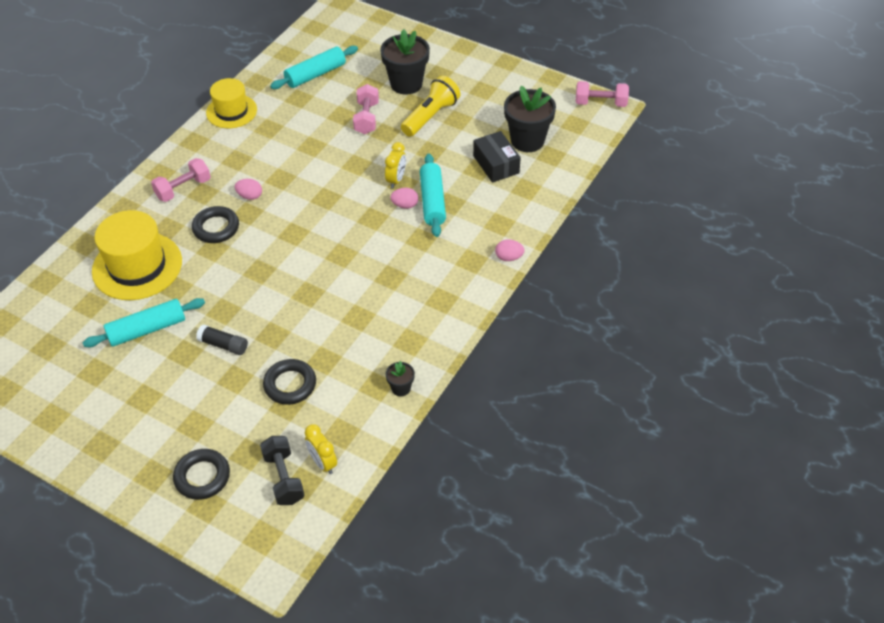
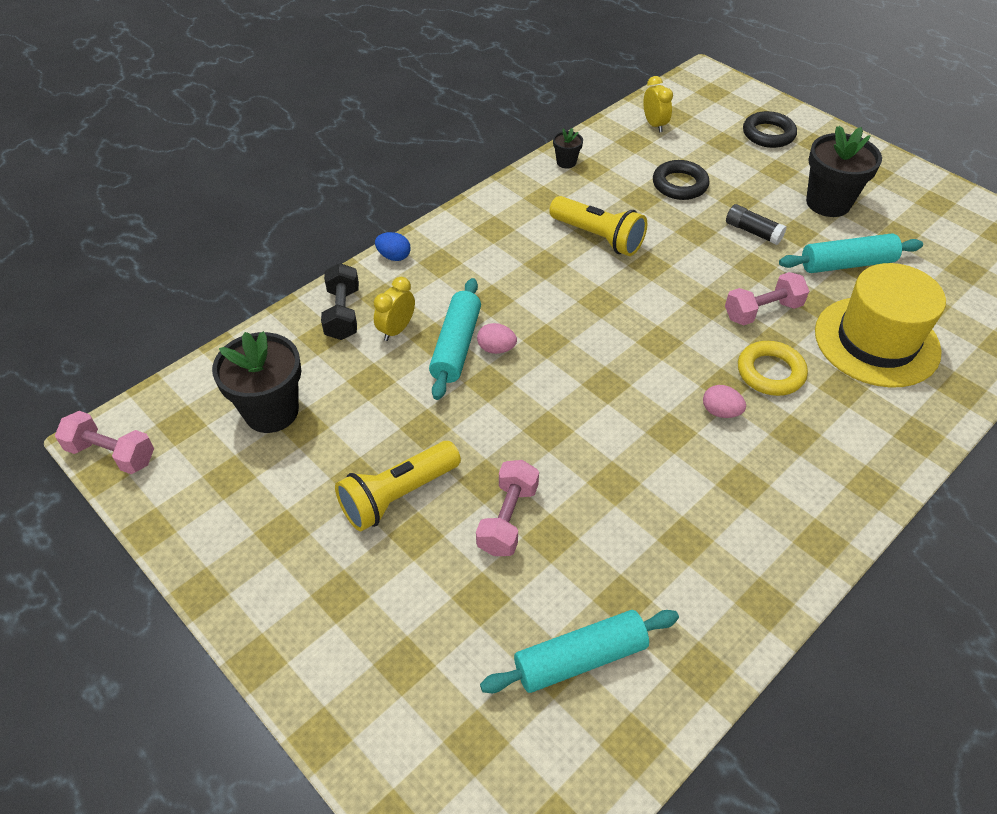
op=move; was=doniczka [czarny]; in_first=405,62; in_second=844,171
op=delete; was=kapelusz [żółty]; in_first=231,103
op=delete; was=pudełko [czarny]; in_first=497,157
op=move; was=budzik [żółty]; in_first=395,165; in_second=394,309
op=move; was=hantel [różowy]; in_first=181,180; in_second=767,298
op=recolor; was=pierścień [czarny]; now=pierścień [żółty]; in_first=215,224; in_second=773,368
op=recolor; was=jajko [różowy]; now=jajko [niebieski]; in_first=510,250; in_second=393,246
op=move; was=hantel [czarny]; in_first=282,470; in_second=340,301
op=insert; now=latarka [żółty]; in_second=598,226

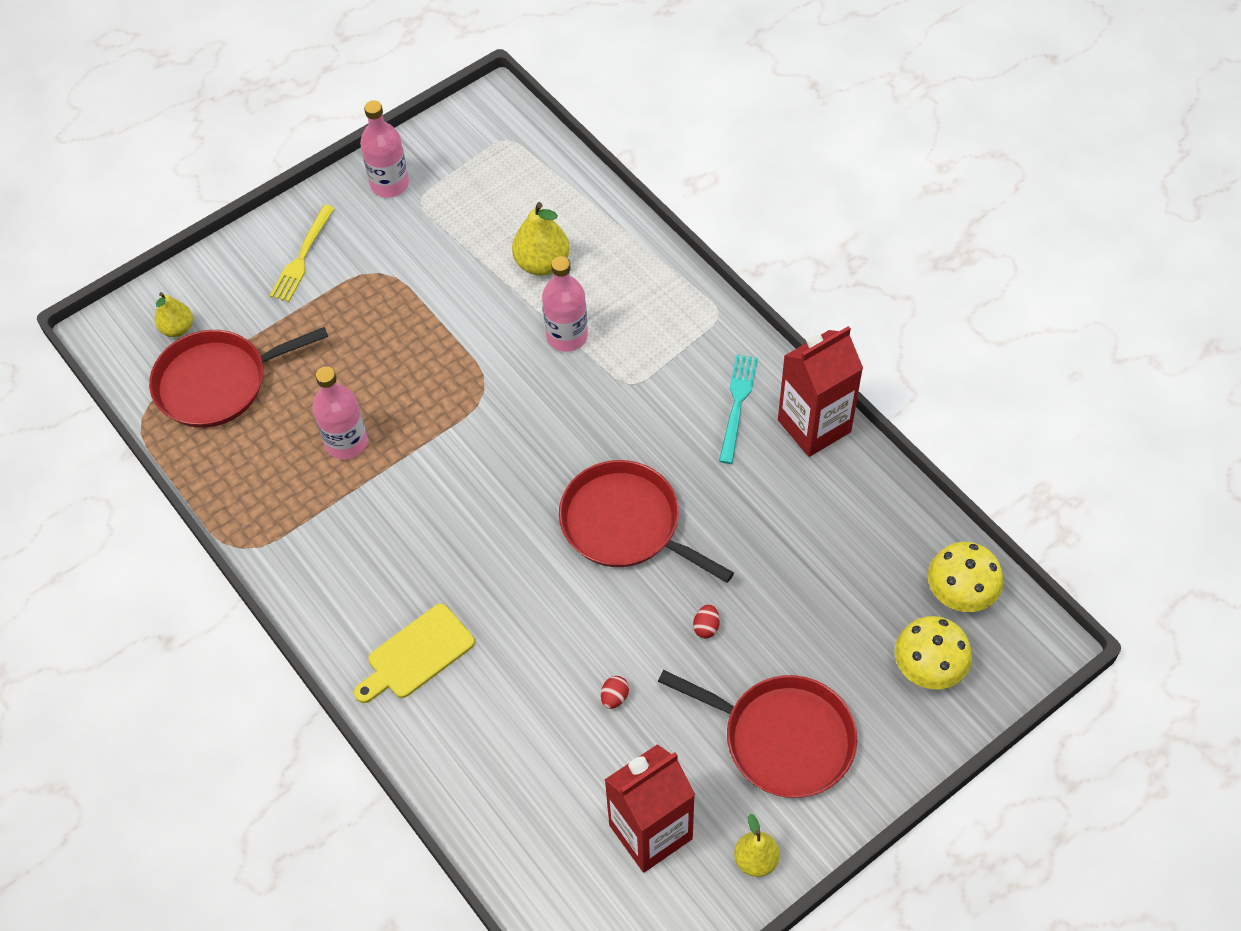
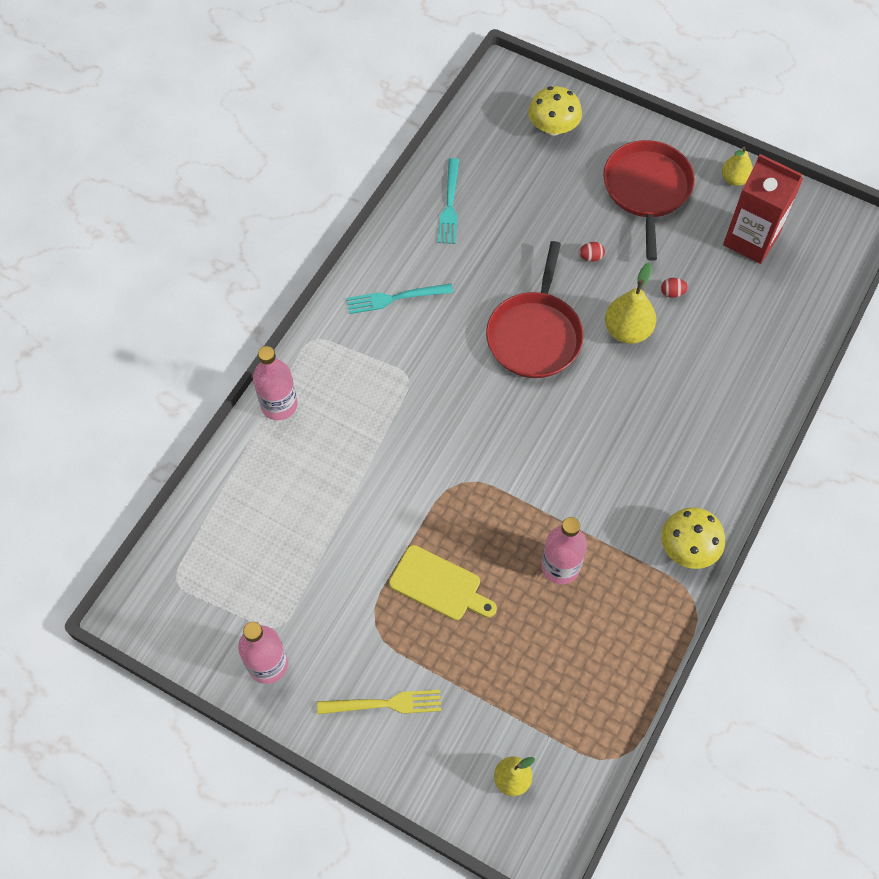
op=move; was=gruszka [żółty]; in_first=541,239; in_second=630,303
op=move; was=butelka [różowy]; in_first=565,304; in_second=275,383
op=delete; was=karton mleka [czerwony]; in_first=820,391
op=delete; was=patelnia [czerwony]; in_first=238,377
op=move; was=grzyb [żółty]; in_first=966,577; in_second=693,538
op=move; was=deska do krojenia [żółty]; in_first=414,653; in_second=443,582
op=insert; now=widelec [turkusowy]; in_second=448,201

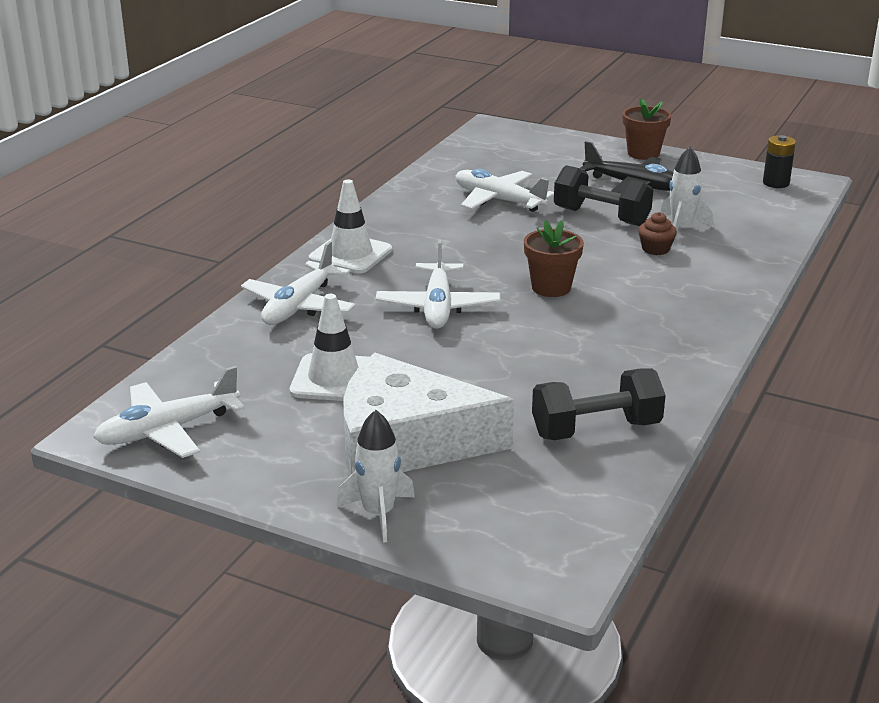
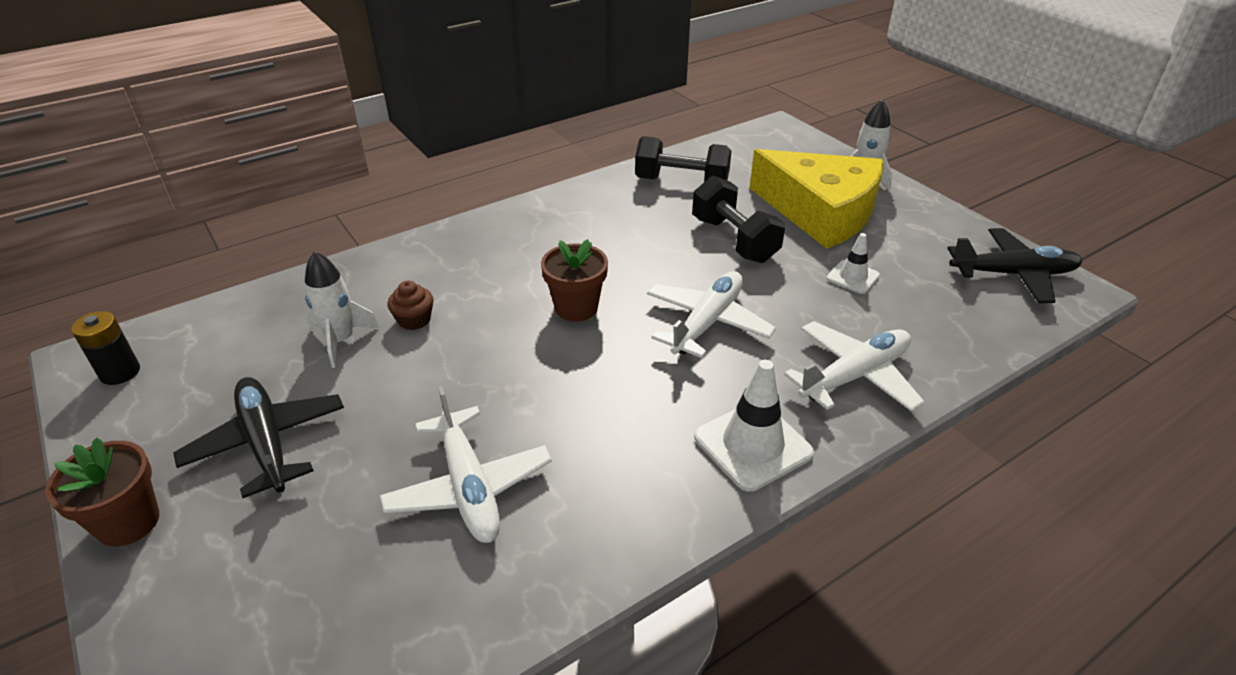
op=move; was=hantel [czarny]; in_first=603,195; in_second=738,219
op=resize; was=pachołek [biały]; in_first=329,347; in_second=853,263; ratio=0.59
op=recolor; was=ser [biały]; now=ser [żółty]; in_first=428,414; in_second=816,199
op=recolor; was=samolot [biały]; now=samolot [czarny]; in_first=169,412; in_second=1014,265

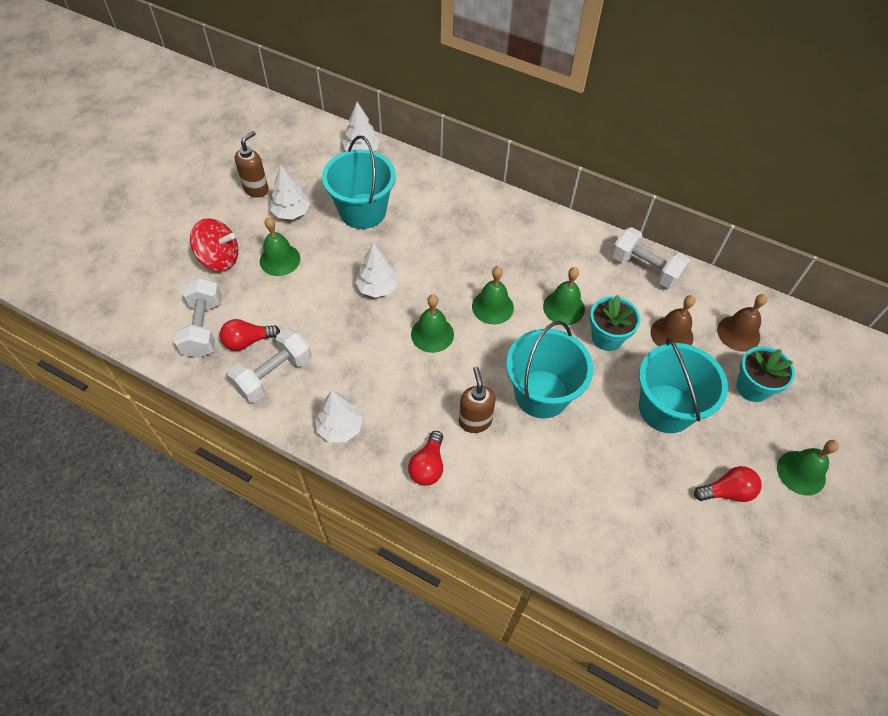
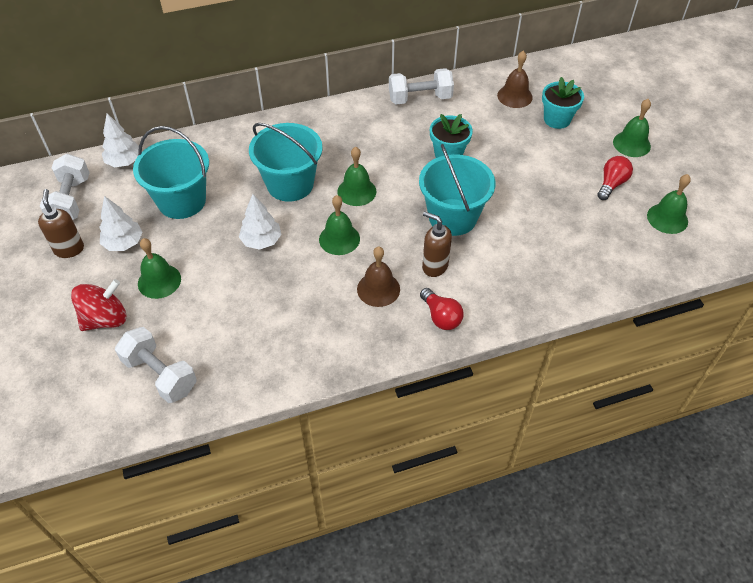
op=move; was=dzwonek [zielony]; in_first=564,296; in_second=669,204
op=move; was=dzwonek [brązowy]; in_first=673,321; in_second=378,276
op=delete; was=żarówka [czerwony]; in_first=250,335
op=move; was=hantel [biały]; in_first=270,365; in_second=65,187
op=move; was=wiadro [turkusowy]; in_first=683,385; in_second=286,162
op=delete; was=drzewko [biały]; in_first=339,416

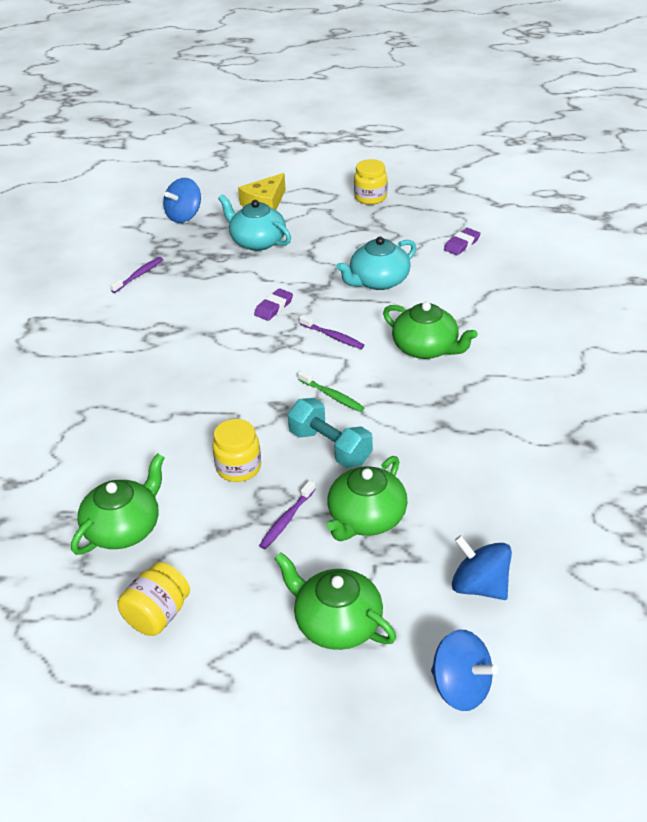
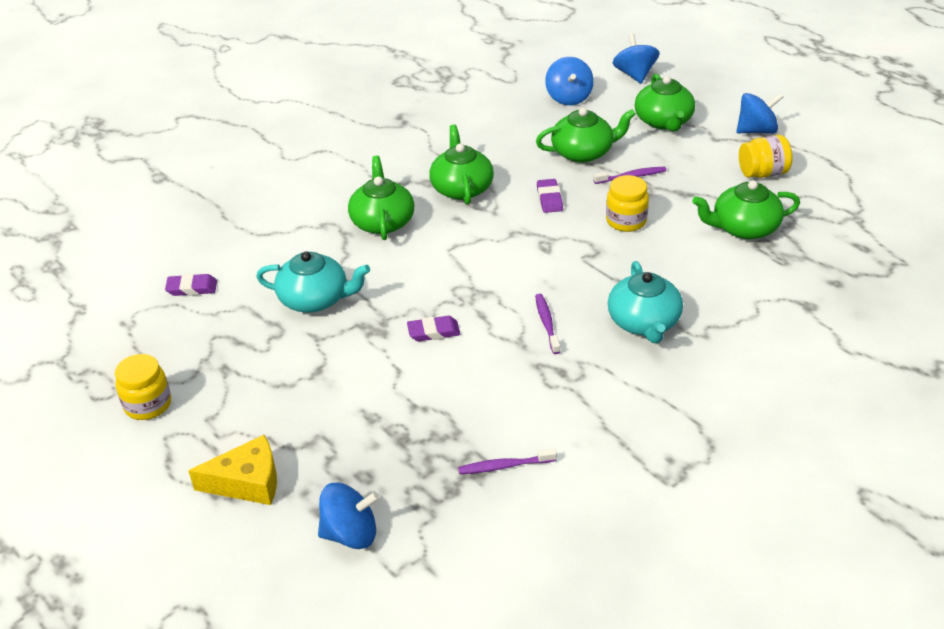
op=move; was=imbryk [turkusowy]; in_first=254,222; in_second=645,302
op=move; was=szczoteczka do zębów [fioletowy]; in_first=332,332; in_second=547,324
op=delete; was=szczoteczka do zębów [zielony]; in_first=331,391
op=replace; was=hantel [turkusowy]; now=gumka do mazania [fioletowy]; in_first=330,433; in_second=550,196
op=insert; now=bączek [niebieski]; in_second=759,113
op=insert; now=imbryk [zielony]; in_second=461,165

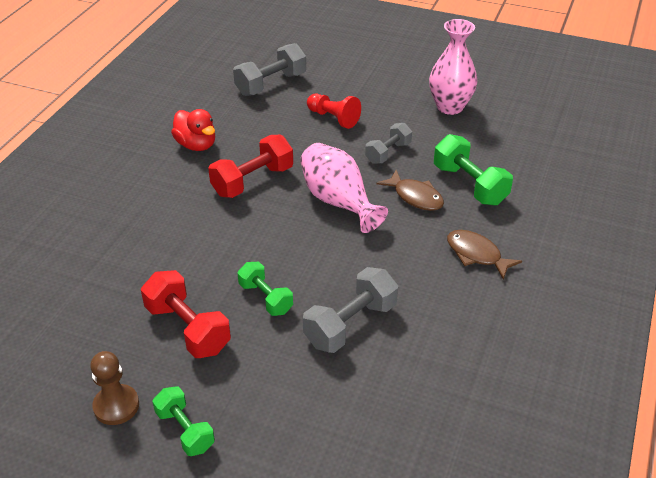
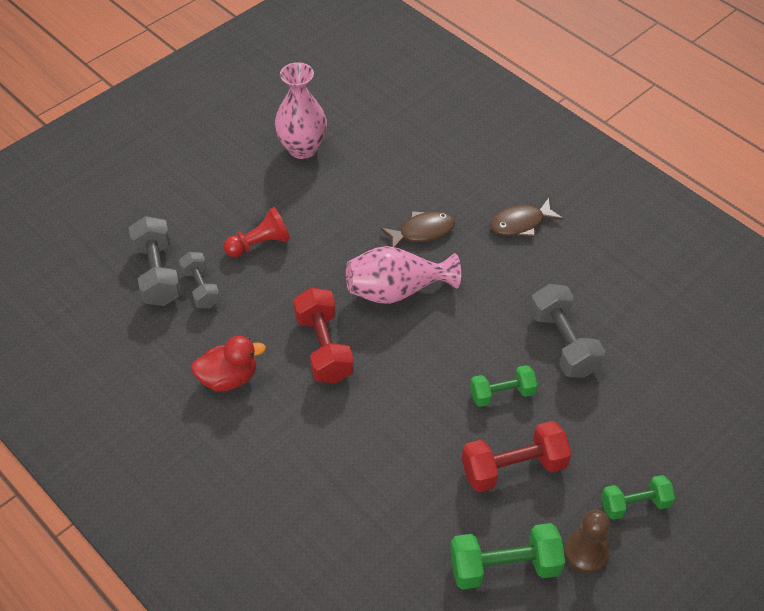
op=move; was=hantel [szary]; in_first=388,143; in_second=200,280
op=move; was=hantel [zielony]; in_first=473,170; in_second=507,556

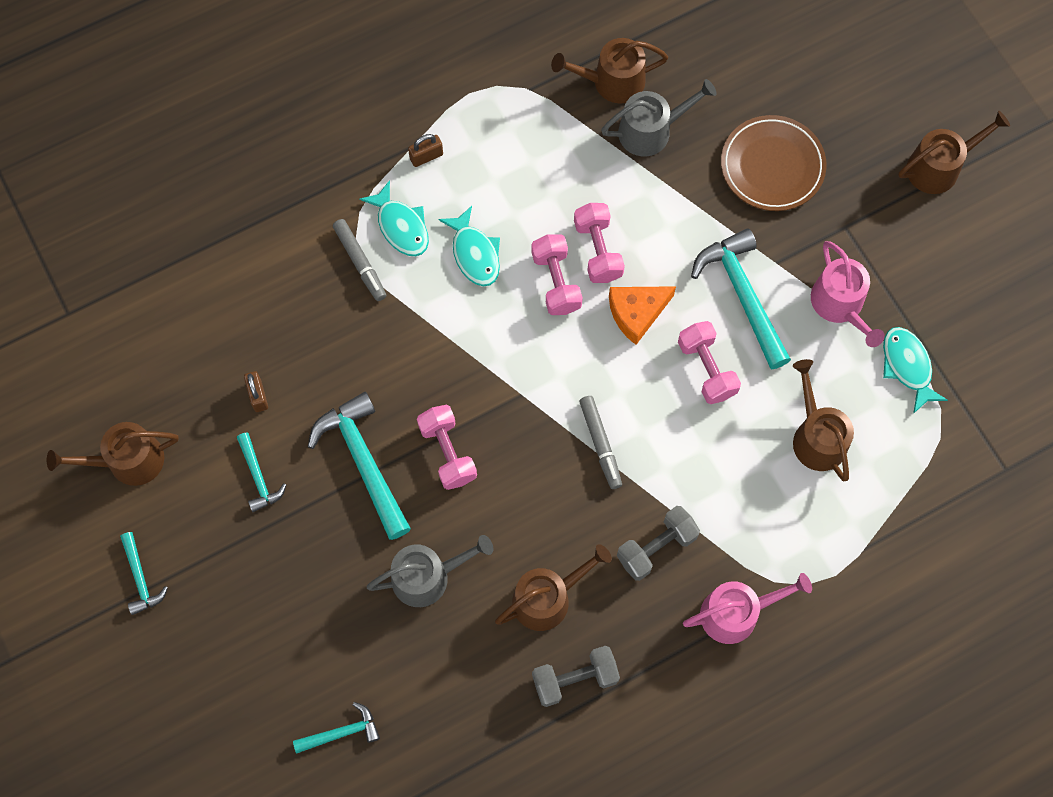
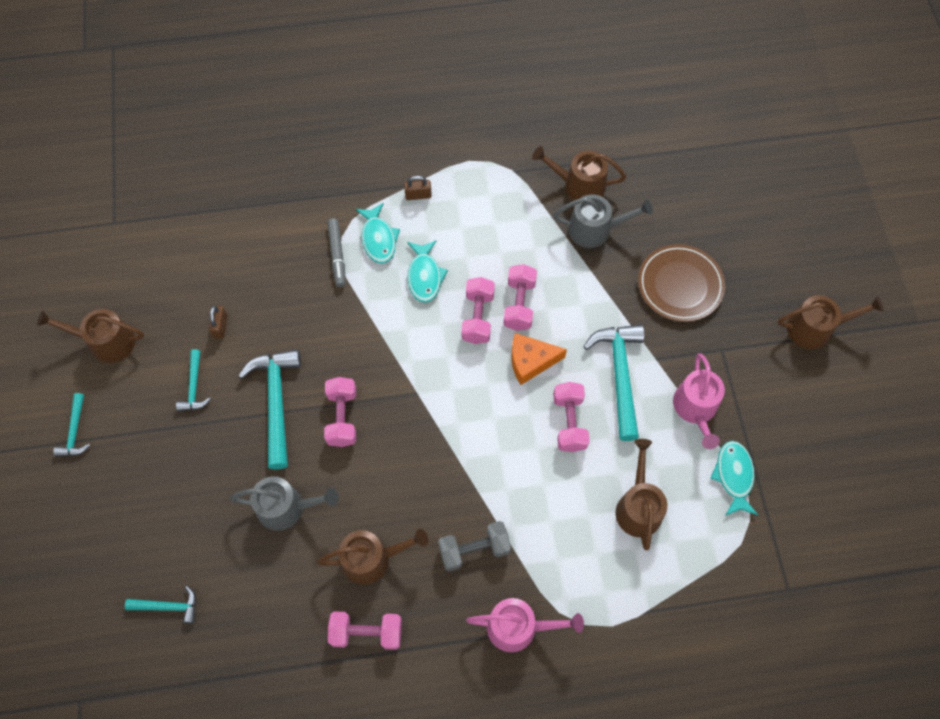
op=delete; was=flamaster [szary]; in_first=600,442
op=recolor; was=hantel [szary]; now=hantel [różowy]; in_first=576,676; in_second=365,630

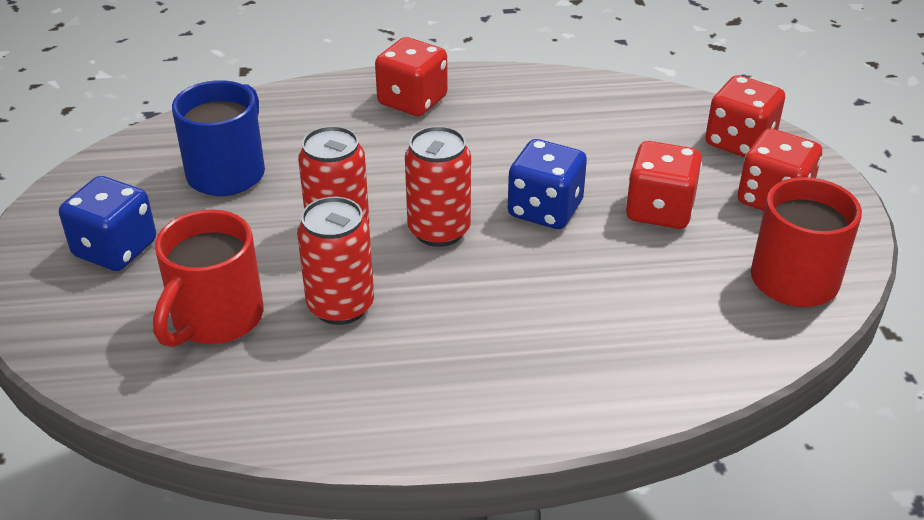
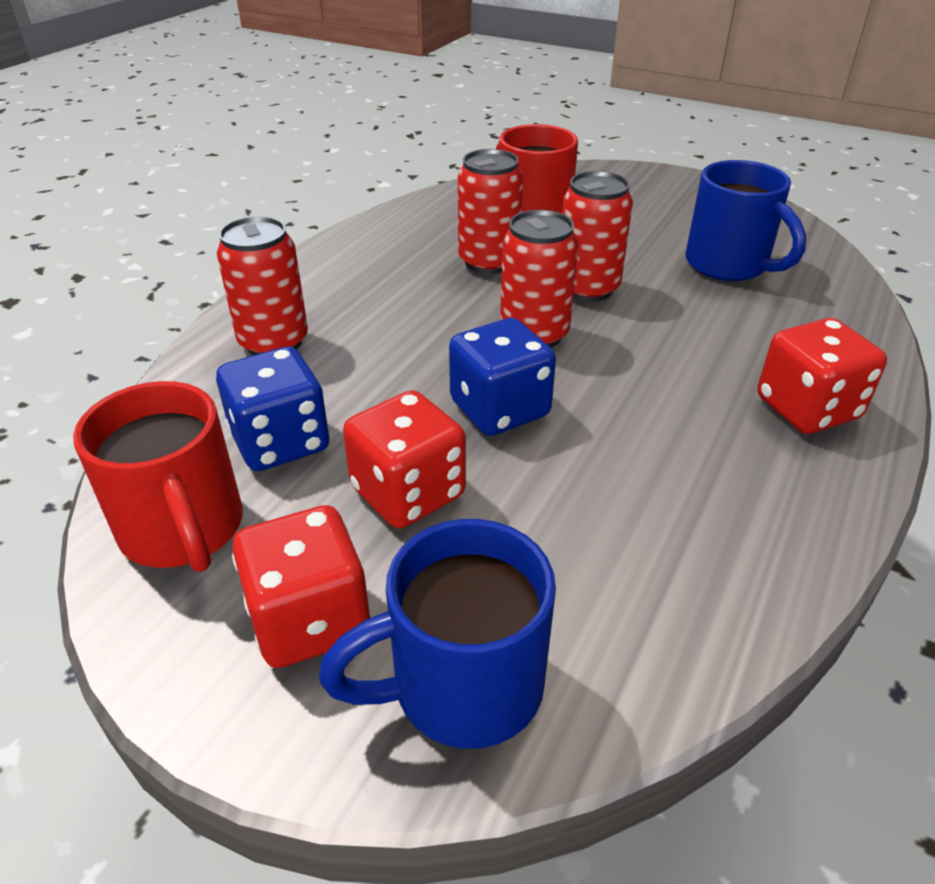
op=replace; was=kostka do gry [czerwony]; now=kubek [niebieski]; in_first=745,116; in_second=437,634
op=move; was=kostka do gry [niebieski]; in_first=107,223; in_second=272,409
op=insert; now=puszka [czerwony]; in_second=262,285

